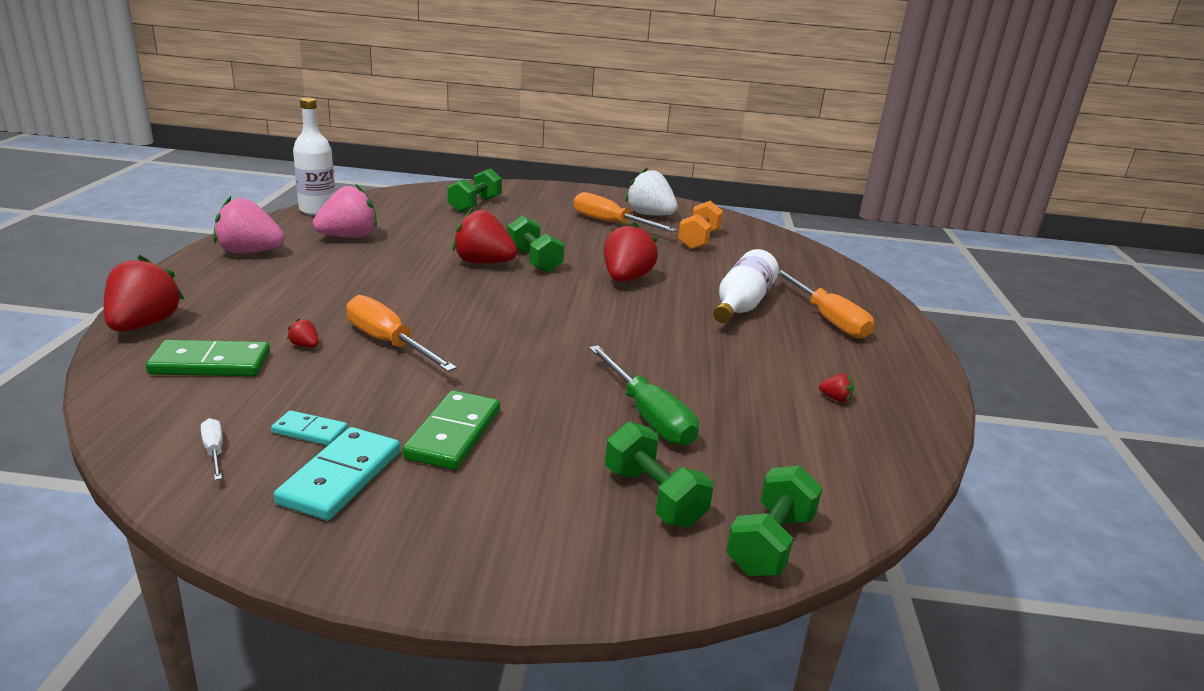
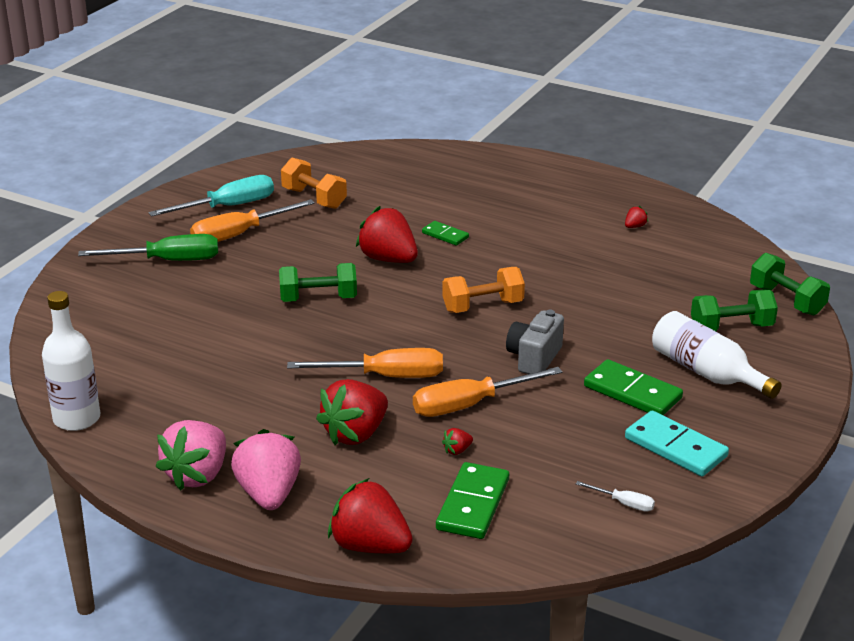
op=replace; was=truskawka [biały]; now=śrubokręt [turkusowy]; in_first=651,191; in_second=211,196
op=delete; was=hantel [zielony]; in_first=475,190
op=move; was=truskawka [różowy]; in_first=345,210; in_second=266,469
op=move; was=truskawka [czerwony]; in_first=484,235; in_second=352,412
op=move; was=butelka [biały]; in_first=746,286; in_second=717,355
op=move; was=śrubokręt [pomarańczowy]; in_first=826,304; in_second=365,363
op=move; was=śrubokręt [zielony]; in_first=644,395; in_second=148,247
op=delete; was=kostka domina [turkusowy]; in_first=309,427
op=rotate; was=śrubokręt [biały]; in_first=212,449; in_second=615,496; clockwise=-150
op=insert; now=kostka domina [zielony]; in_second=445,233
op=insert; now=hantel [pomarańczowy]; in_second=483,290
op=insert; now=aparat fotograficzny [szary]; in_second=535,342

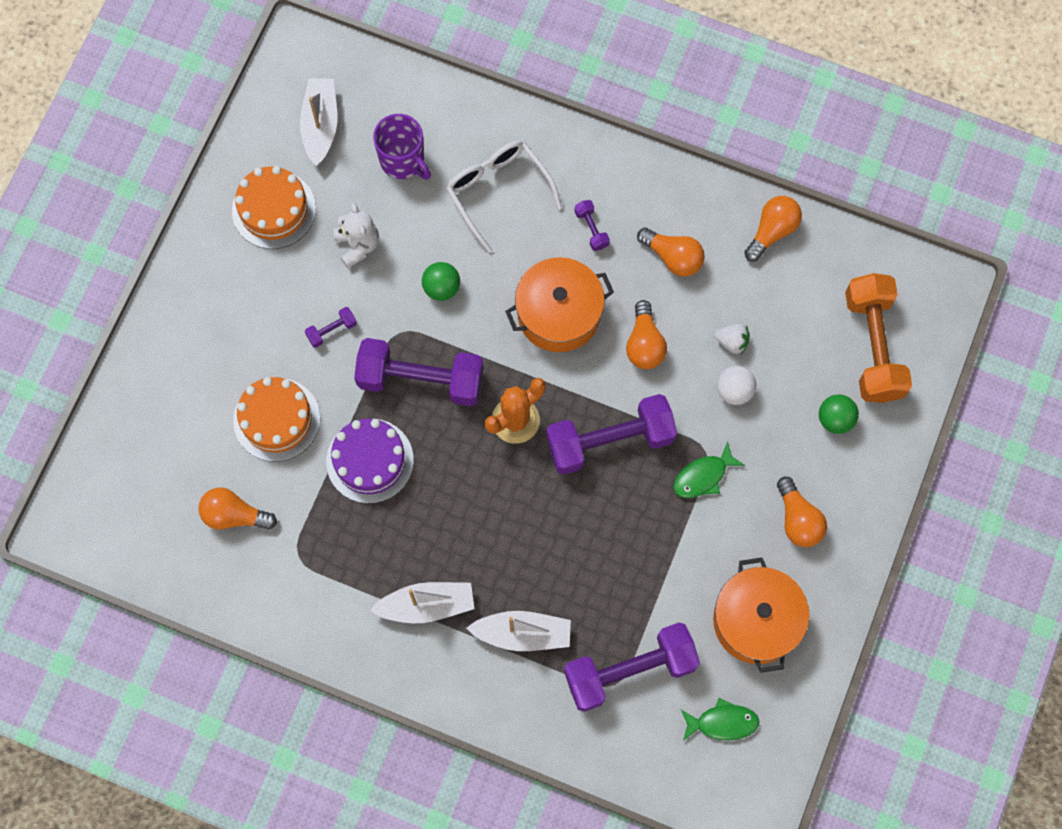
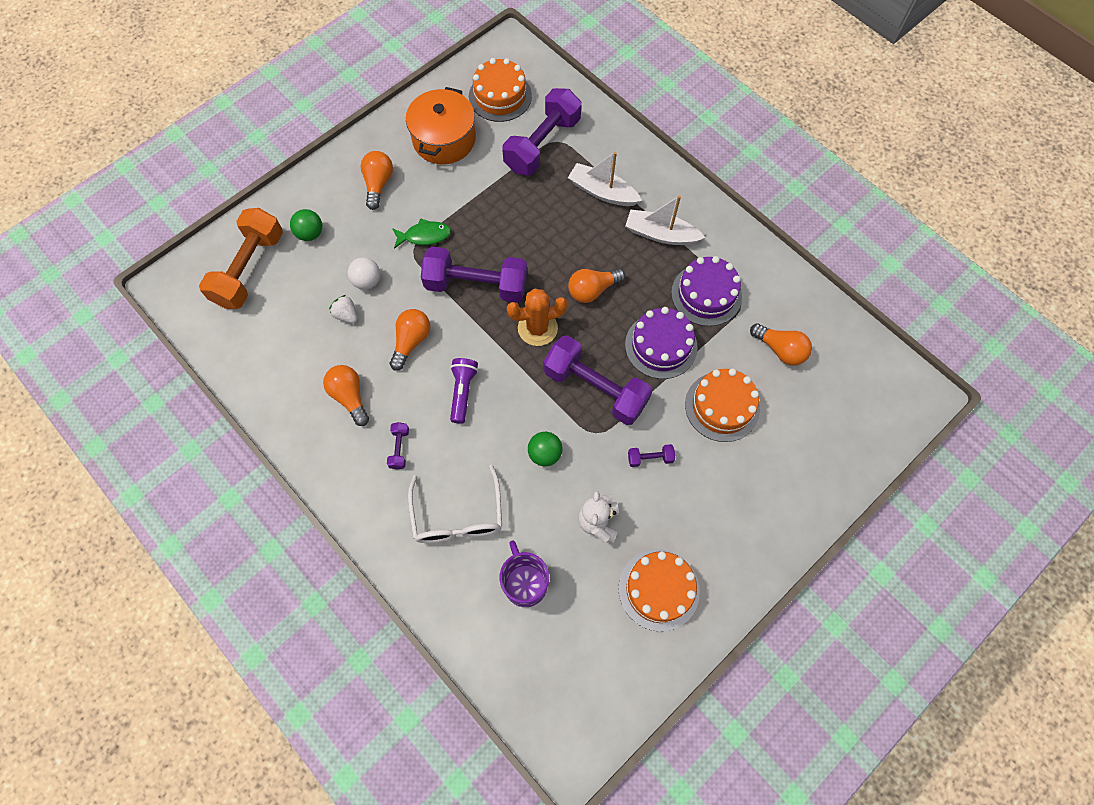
op=delete; was=łódka [biały]; in_first=318,122
op=move; was=żarówka [pomarańczowy]; in_first=773,229; in_second=596,286
op=replace; was=garnek [pomarańczowy]; now=latarka [fioletowy]; in_first=559,304; in_second=464,391
op=rotate; was=hantel [fioletowy]; in_first=632,667; in_second=541,132; clockwise=-60
op=replace; was=ryba [zielony]; now=tort [pomarańczowy]; in_first=720,719; in_second=500,90
op=insert; now=tort [fioletowy]; in_second=706,291

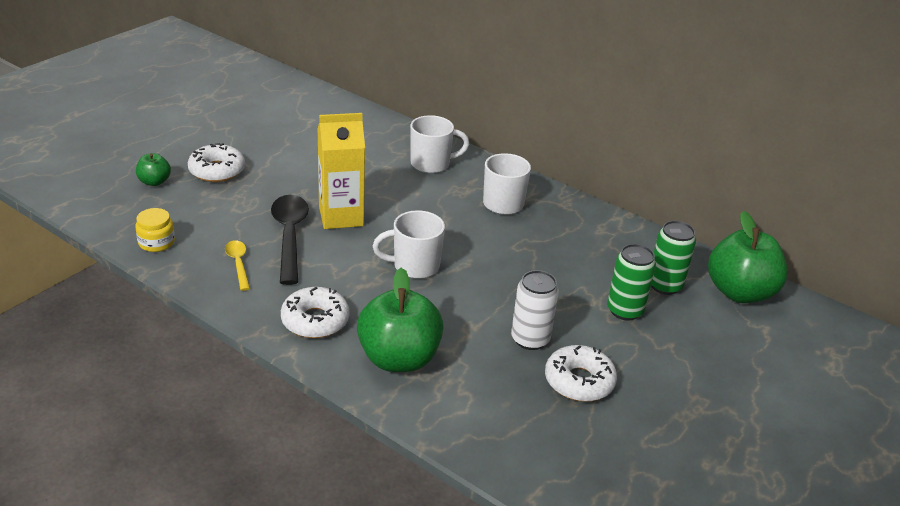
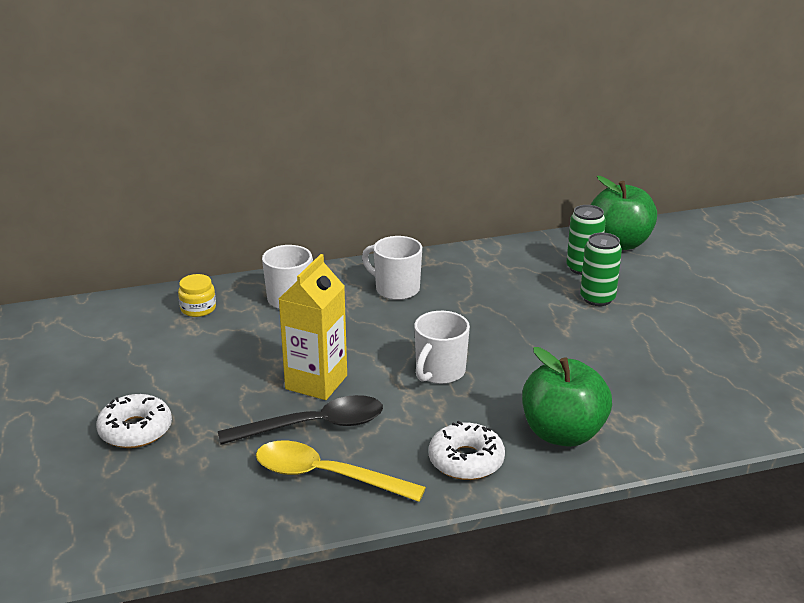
op=delete; was=jabłko [zielony]; in_first=153,169
op=rotate; was=łyżka [czarny]; in_first=290,240; in_second=300,420; clockwise=135
op=move; was=słoik [żółty]; in_first=155,230; in_second=197,295
op=resize; was=łyżka [żółty]; in_first=237,265; in_second=341,471; ratio=1.88
op=delete; was=puszka [biały]; in_first=535,310
op=delete; was=donut [biały]; in_first=581,373

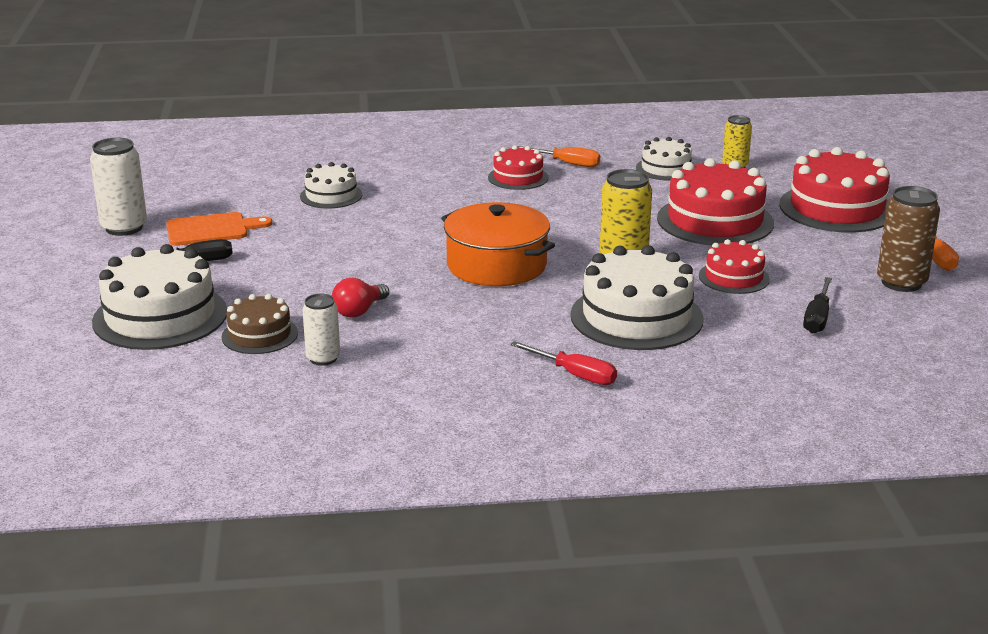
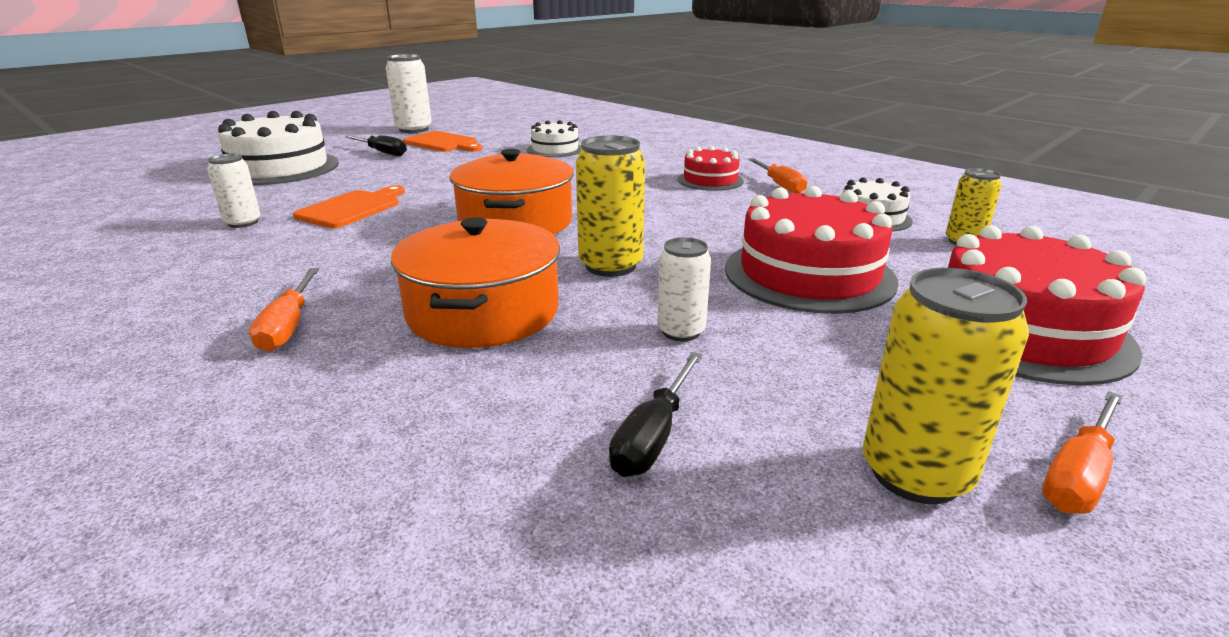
op=recolor; was=puszka [brązowy]; now=puszka [żółty]; in_first=908,239; in_second=946,386
op=replace; was=tort [czerwony]; now=puszka [biały]; in_first=734,266; in_second=684,289
op=replace; was=tort [biały]; now=garnek [pomarańczowy]; in_first=637,297; in_second=475,282
op=rotate; was=śrubokręt [czarny]; in_first=817,305; in_second=656,414; clockwise=-45
op=replace; was=żarówka [czerwony]; now=deska do krojenia [pomarańczowy]; in_first=360,298; in_second=349,206
op=delete; was=tort [brązowy]; in_first=259,324
op=recolor; was=śrubokręt [czerwony]; now=śrubokręt [pomarańczowy]; in_first=563,363; in_second=284,309

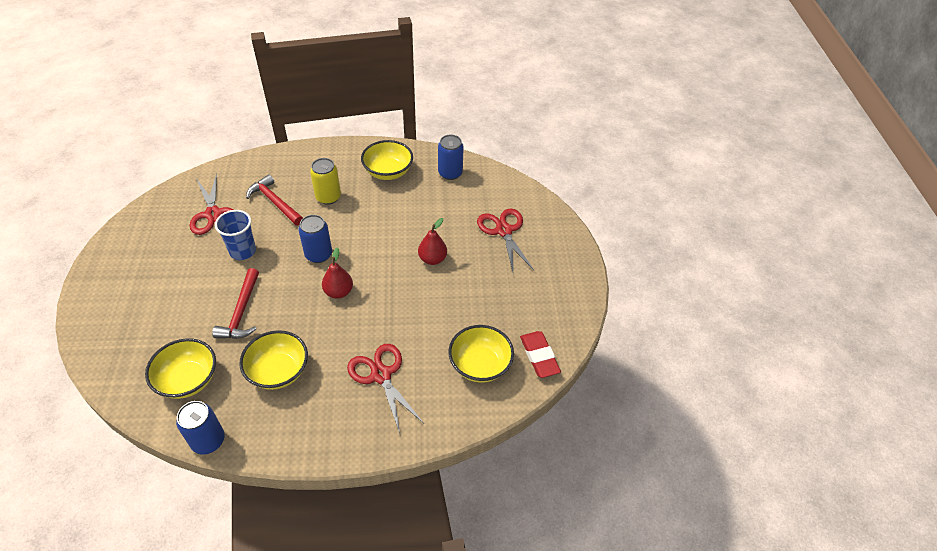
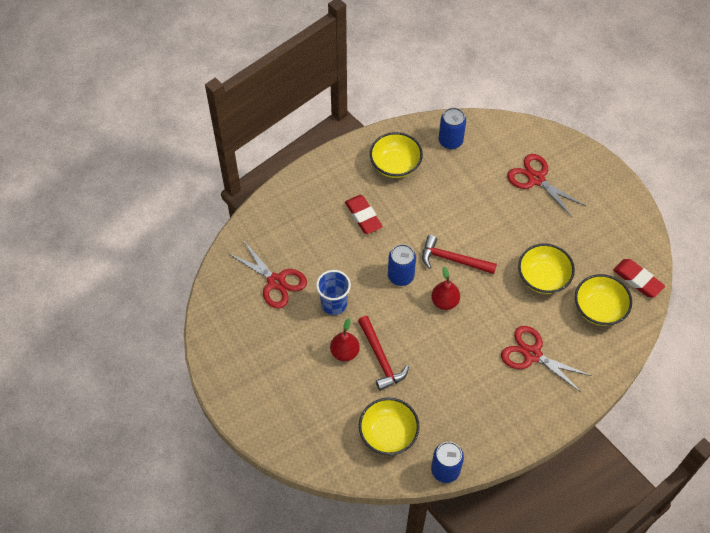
op=replace; was=puszka [żółty]; now=gumka do mazania [czerwony]; in_first=325,181; in_second=364,214
op=move; was=młotek [czerwony]; in_first=274,199; in_second=459,254
op=move; was=gruszka [czerwony]; in_first=432,241; in_second=345,339
op=move; was=miska [żółty]; in_first=273,360; in_second=546,269

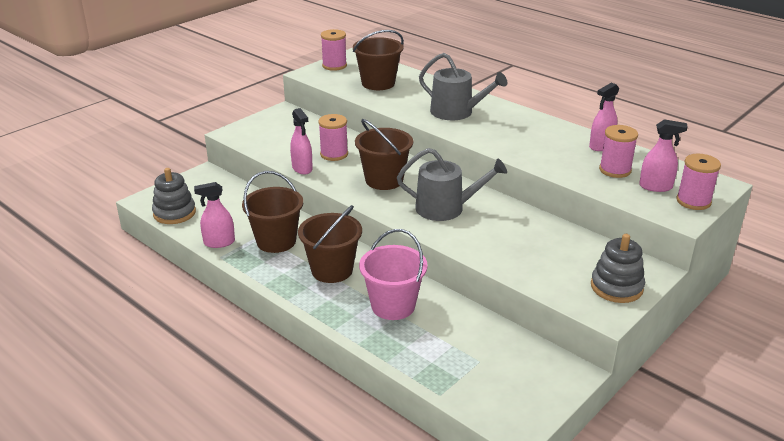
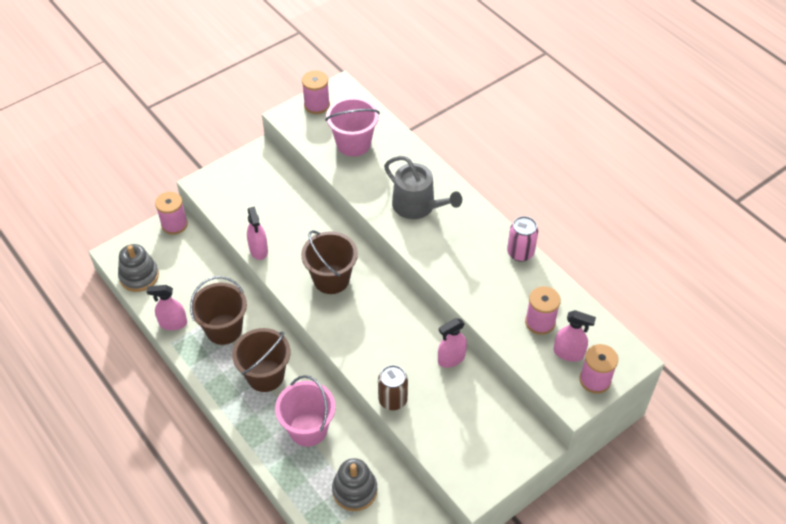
op=recolor; was=wiadro [brązowy]; now=wiadro [różowy]; in_first=378,60; in_second=352,127
op=move; was=spryskiwacz [różowy]; in_first=604,117; in_second=452,343
op=move; was=szpulka [różowy]; in_first=333,137; in_second=171,213
op=delete; was=konewka [szary]; in_first=452,184
op=move; was=zabawka nakładanka [szary]; in_first=618,268; in_second=354,484
op=insert; now=puszka [różowy]; in_second=522,239
op=insert; now=puszka [brązowy]; in_second=393,387

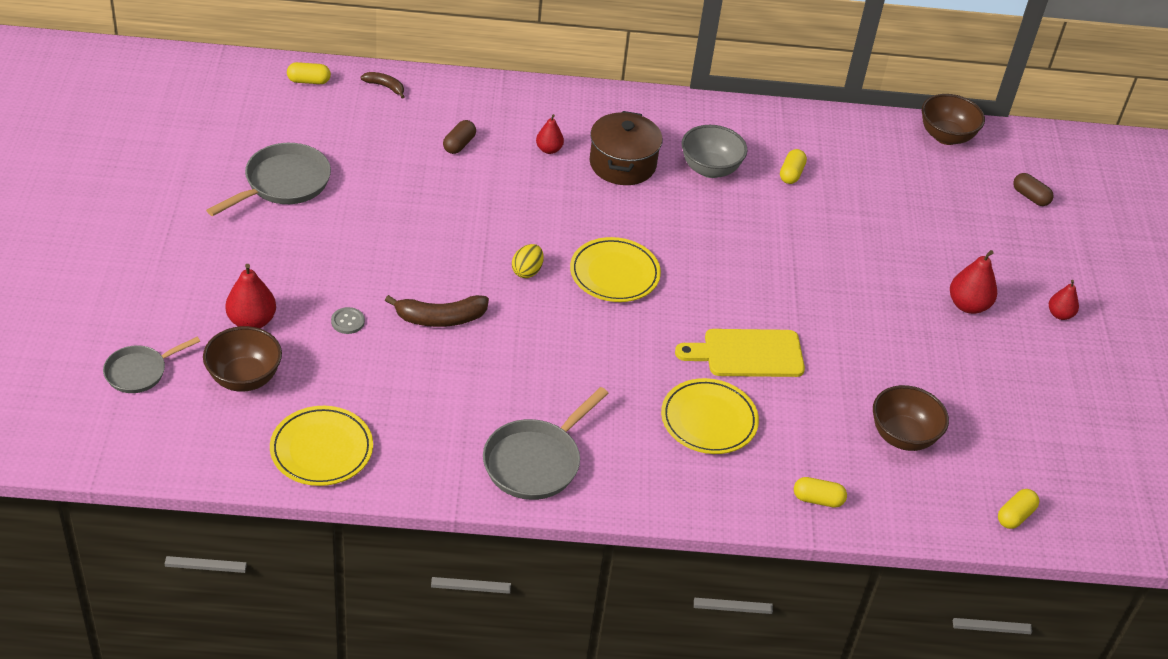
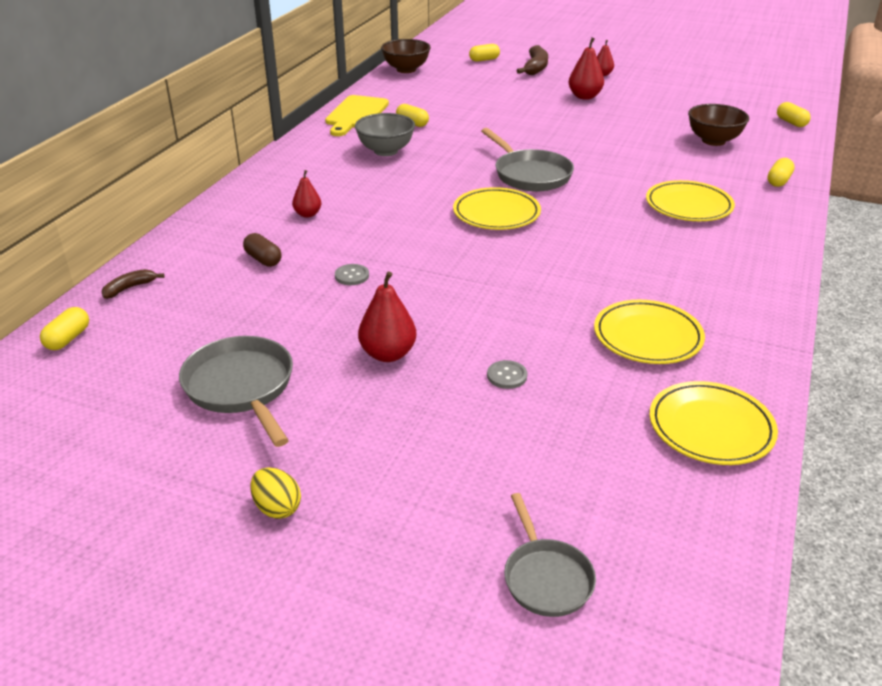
op=delete; was=garnek [brązowy]; in_first=626,148
op=recolor; was=kapsułka [brązowy]; now=kapsułka [żółty]; in_first=1033,189; in_second=484,53
op=move; was=jajko [żółty]; in_first=528,261; in_second=275,493
op=move; was=gruszka [czerwony]; in_first=250,296; in_second=387,317
op=move; was=banan [brązowy]; in_first=437,311; in_second=532,60
op=delete; was=miska [brązowy]; in_first=242,359
op=move; was=deska do krojenia [żółty]; in_first=740,353; in_second=357,115
op=move; was=patelnia [szary]; in_first=546,443; in_second=527,160
op=insert; now=guzik [szary]; in_second=352,274
op=insert; now=talerz [żółty]; in_second=649,332

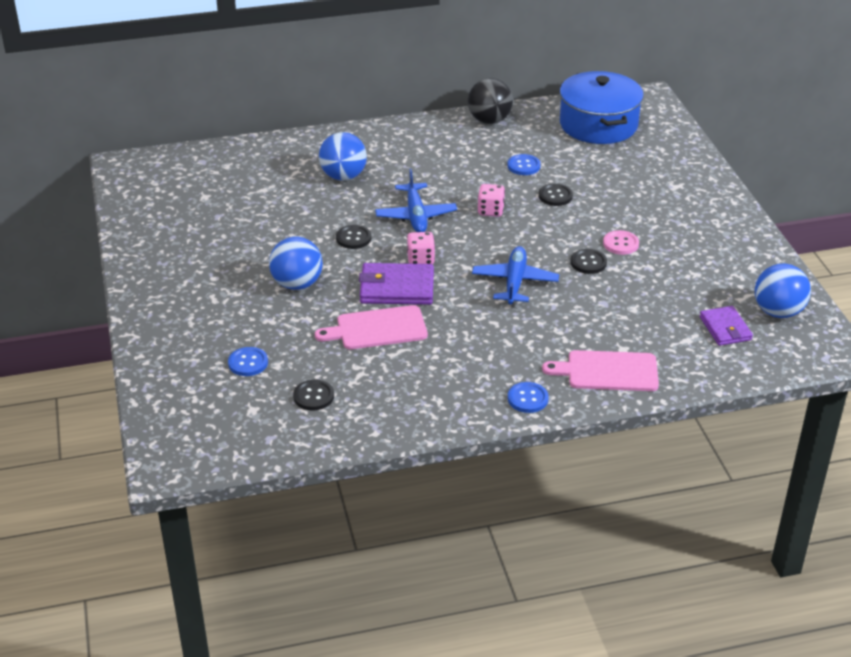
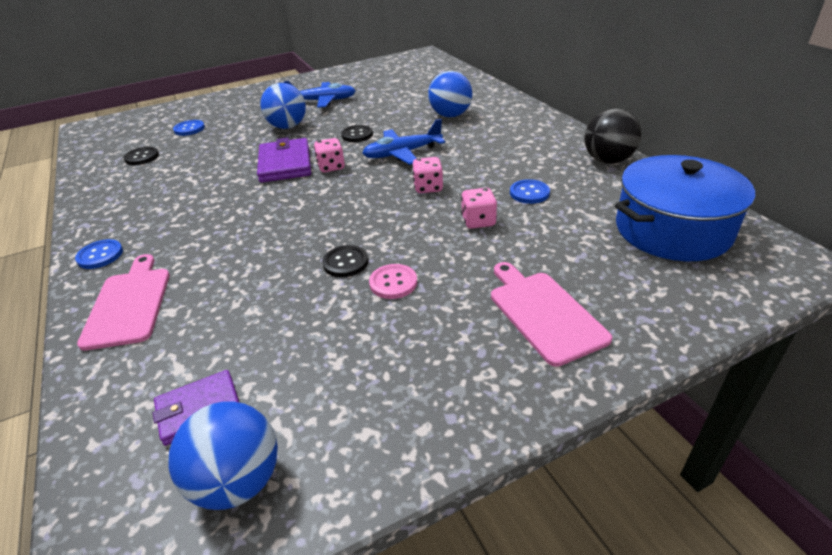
op=replace; was=guzik [czarny]; now=kostka do gry [różowy]; in_first=556,195; in_second=479,208
op=move; was=samolot [niebieski]; in_first=515,275; in_second=320,94
op=move; was=deska do krojenia [różowy]; in_first=371,327; in_second=551,314

